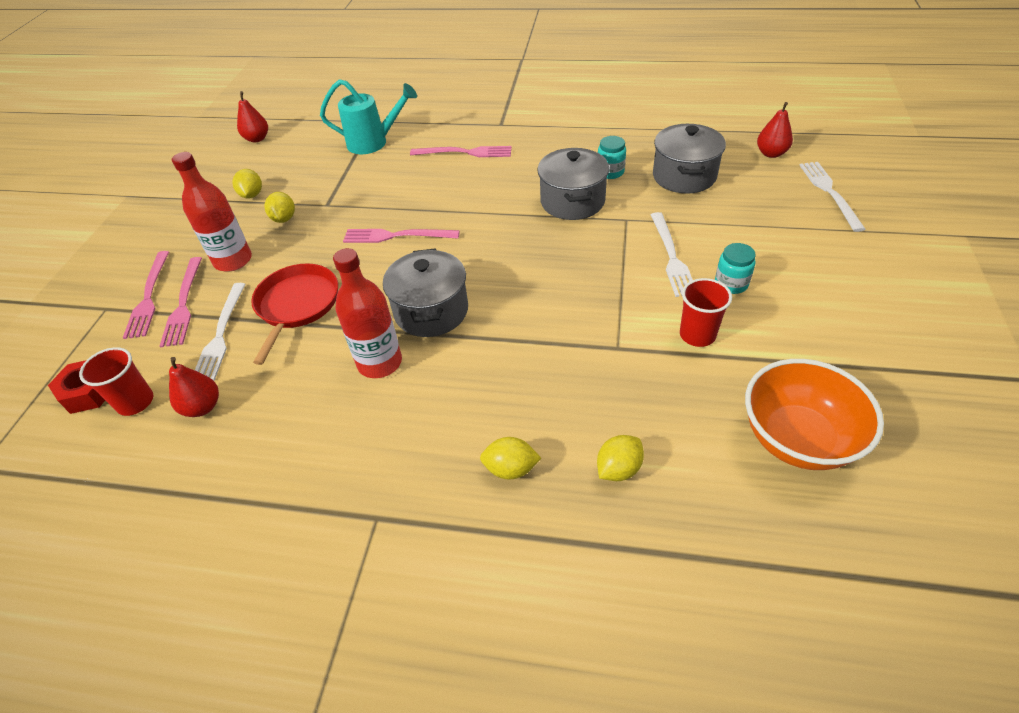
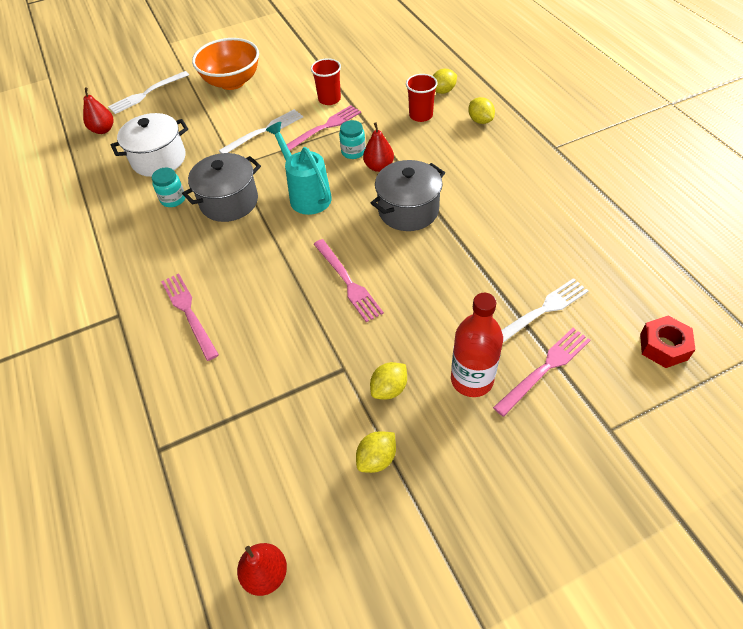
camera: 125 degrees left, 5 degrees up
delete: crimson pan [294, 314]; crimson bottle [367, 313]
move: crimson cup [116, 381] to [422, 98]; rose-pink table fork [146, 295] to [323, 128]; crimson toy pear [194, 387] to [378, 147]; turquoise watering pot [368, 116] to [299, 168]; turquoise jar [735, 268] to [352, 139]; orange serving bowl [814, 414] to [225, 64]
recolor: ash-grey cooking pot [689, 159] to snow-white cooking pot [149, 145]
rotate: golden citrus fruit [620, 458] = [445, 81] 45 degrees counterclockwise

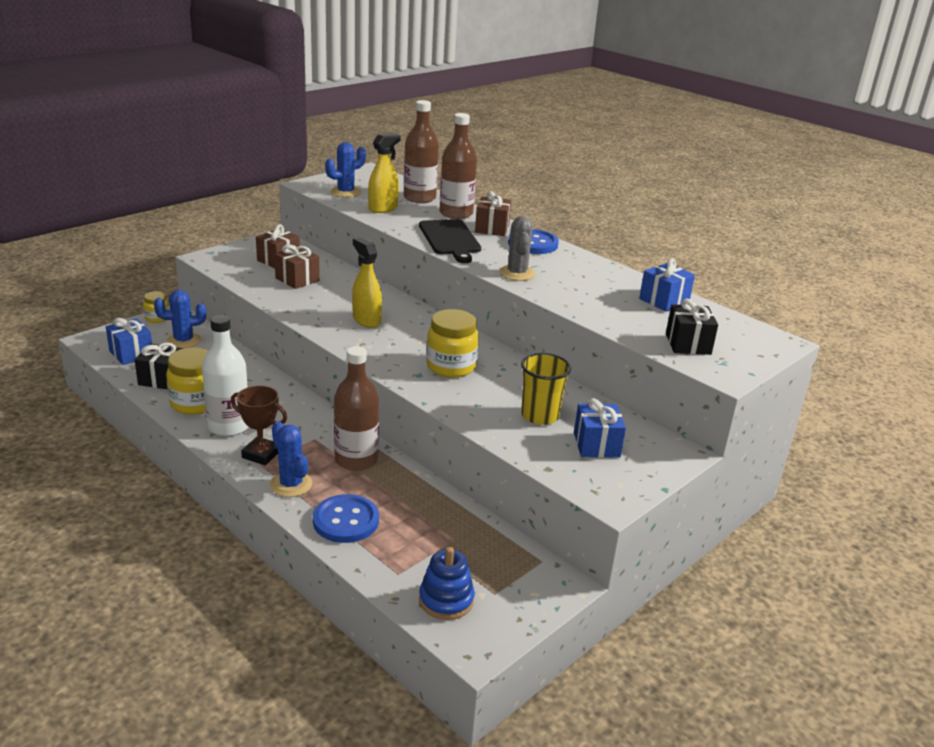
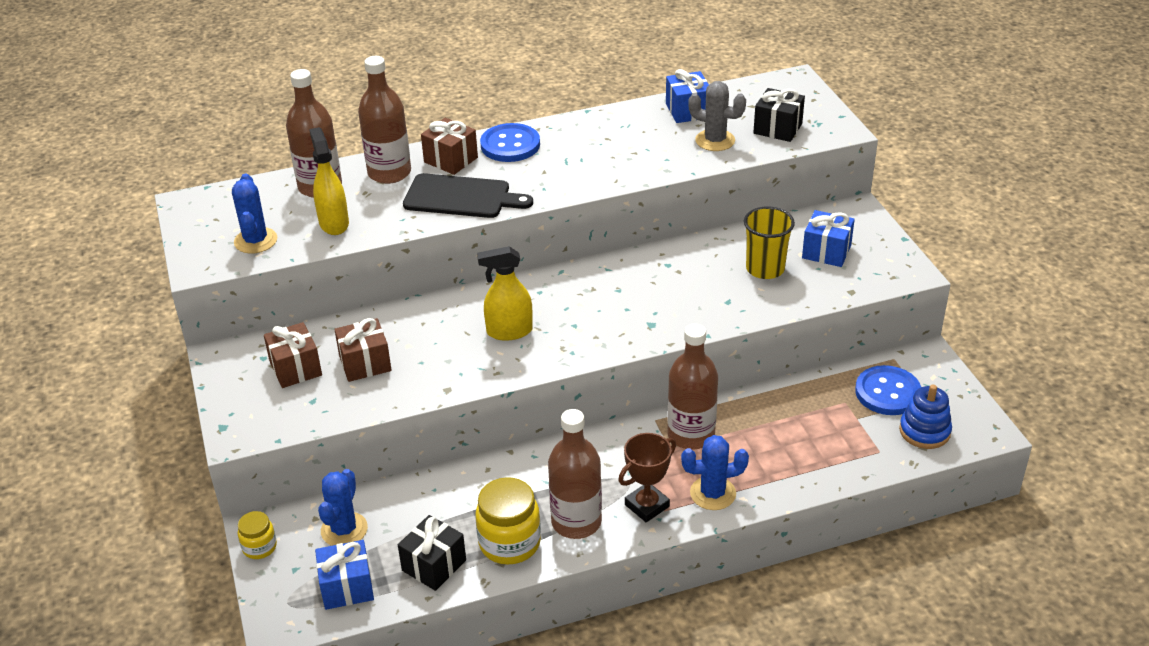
camera: 60 degrees left, 10 degrees up
delete: golden jar [452, 343]
move: royal blue button [346, 518] to [888, 390]; ash-grey prickly plant [517, 248] to [717, 116]
recolor: snow-white bottle [225, 375] to brown bottle [575, 474]

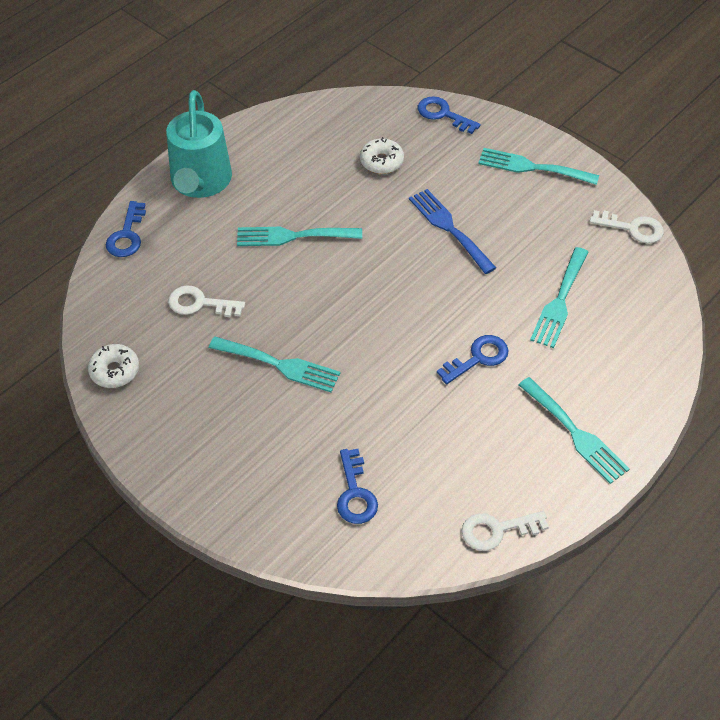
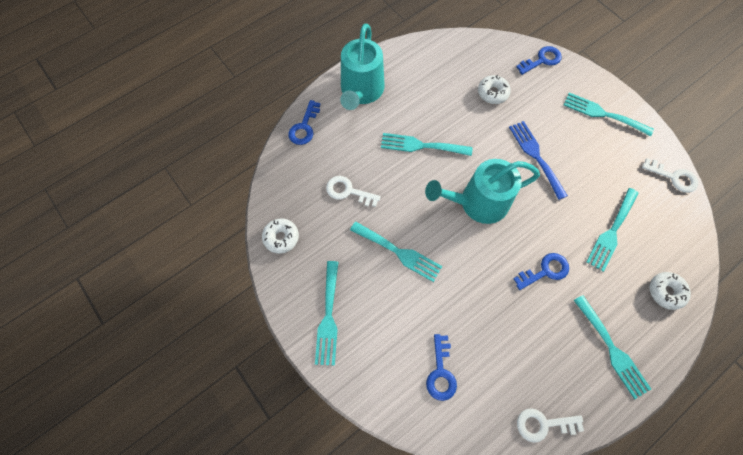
camera: 10 degrees right, 15 degrees up
insert: turquoise table fork [326, 313]; turquoise watering pot [482, 191]; snow-white donut [670, 291]
rotate: royal blue key [449, 115] = [539, 60] 105 degrees clockwise

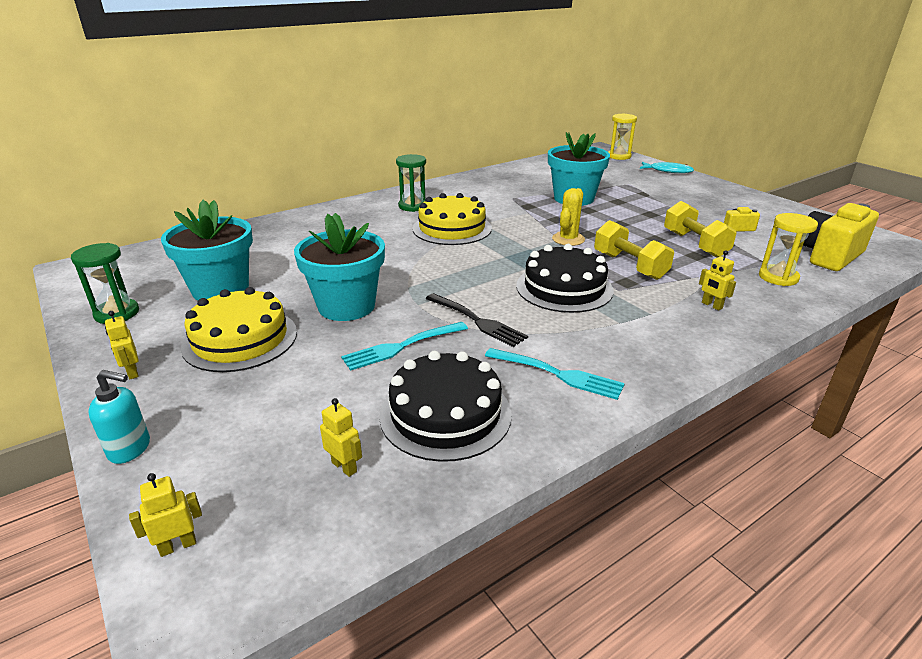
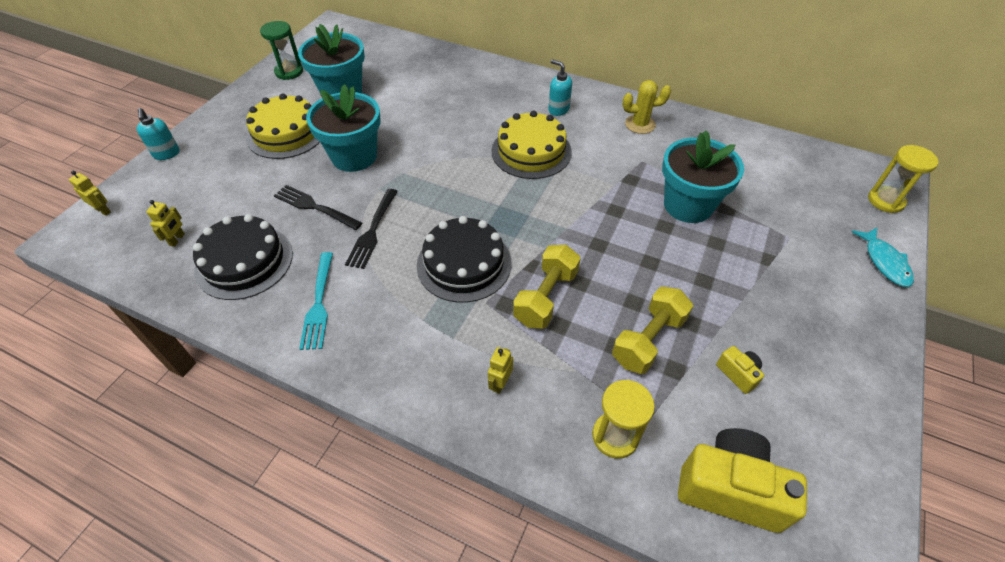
camera: 60 degrees right, 20 degrees up
delete: golden robot [122, 345]
move: golden prickly plant [568, 217] to [647, 107]
replace: leaf-green sand timer [411, 183] to turquoise soap dispenser [560, 87]
recolor: turquoise table fork [404, 346] to jet-black table fork [318, 207]

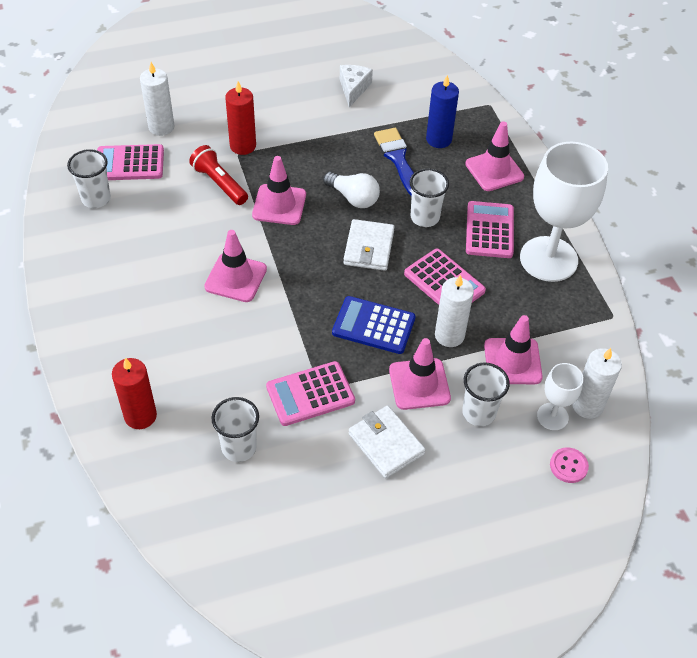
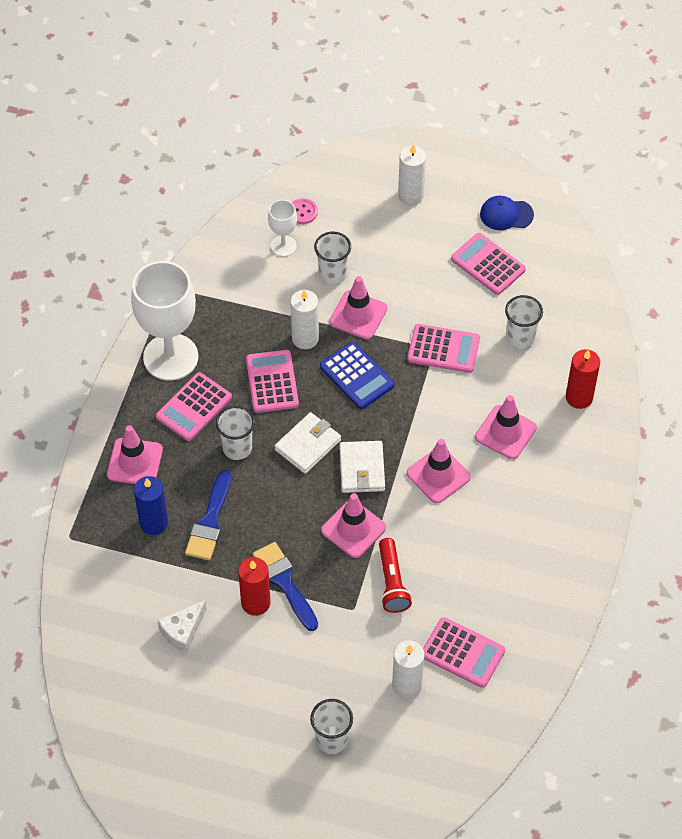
camera: 145 degrees left, 5 degrees up
delete: snow-white light bulb [351, 190]
insert: royal blue brush [285, 586]; rose-pink calculator [488, 264]; royal blue baseball cap [507, 213]
move: snow-white cup [89, 178] to [331, 726]; crimson candle [240, 118] to [254, 586]; snow-white billfold [387, 441] to [362, 467]; rose-pink road cone [513, 349] to [506, 427]; snow-white candle [597, 383] to [412, 175]

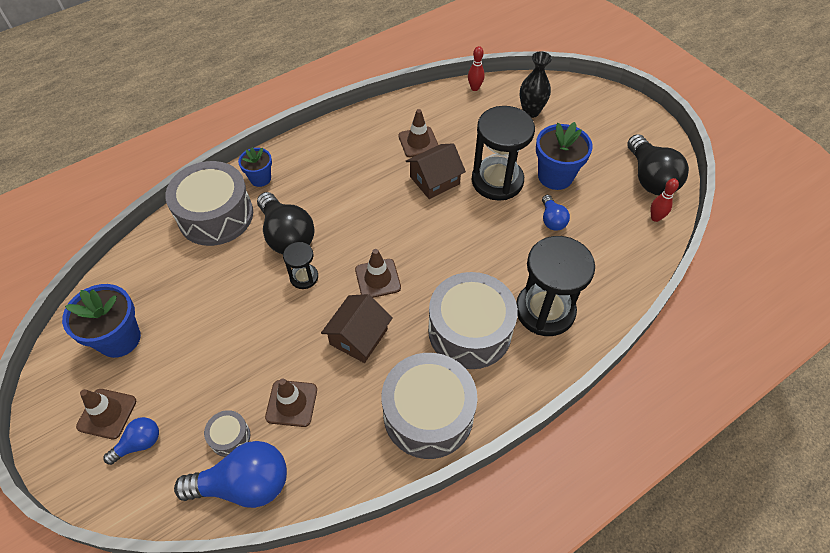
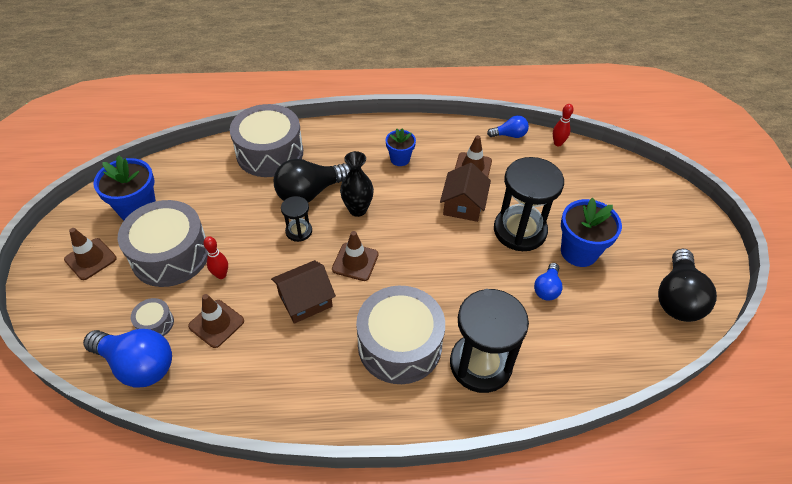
camera: 30 degrees right, 5 degrees down
move: royal blue light bulb [131, 441] to [508, 126]; royal blue flower pot [255, 167] to [401, 147]; ash-grey drum [429, 406] to [163, 243]; jet-black flower vase [535, 84] to [357, 184]; crimson skittle [665, 200] to [215, 257]
rotate: jet-black light bulb [286, 223] = [312, 180] 60 degrees clockwise; brown house [436, 171] = [465, 192] 75 degrees counterclockwise

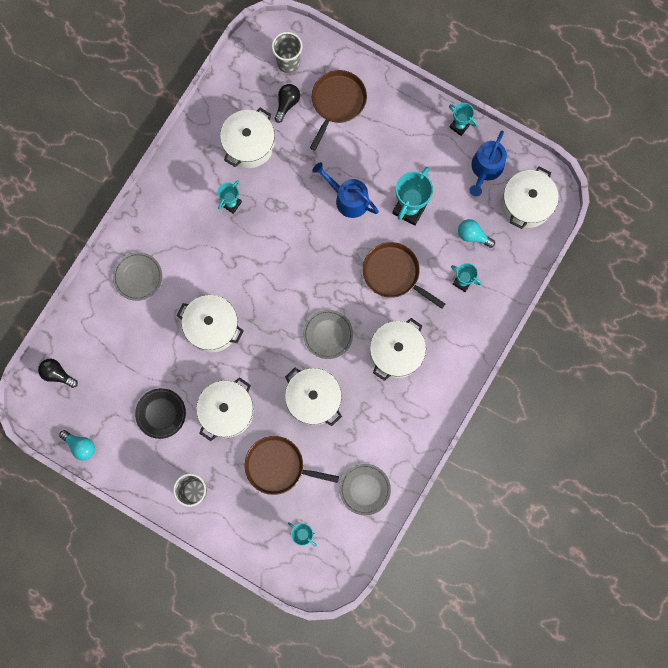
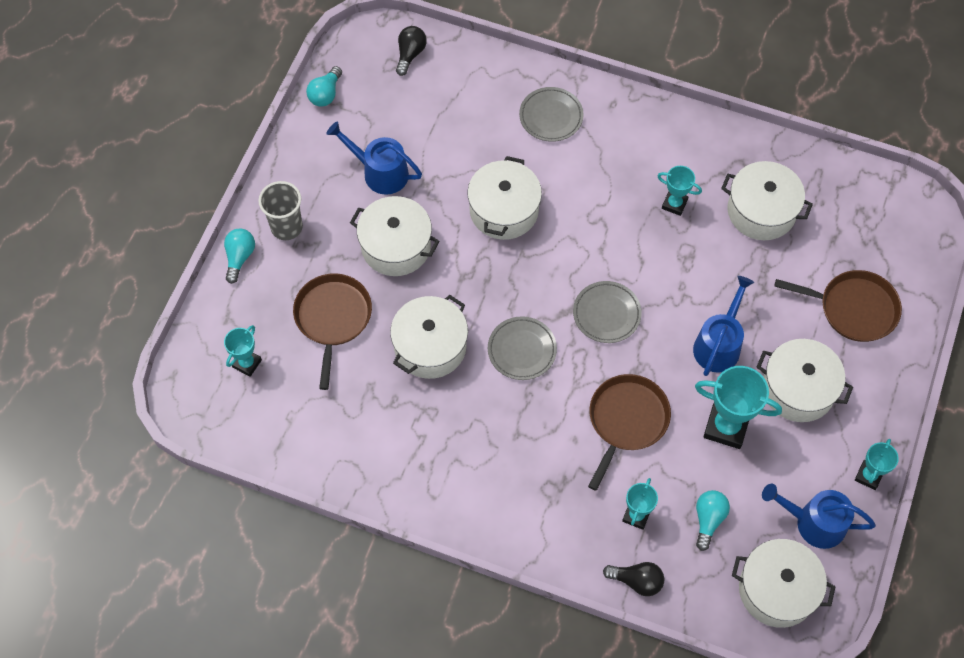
camera: 80 degrees right, 15 degrees down
delete: ash-grey cup [287, 52]
insert: turquoise light bulb [239, 256]
move: jet-black light bulb [287, 103] to [633, 579]; ash-grey dinner plate [365, 489] to [607, 312]; snow-white cooking pot [398, 349] to [805, 380]
replace: jet-black dinner plate [160, 413] to royal blue watering pot [374, 158]

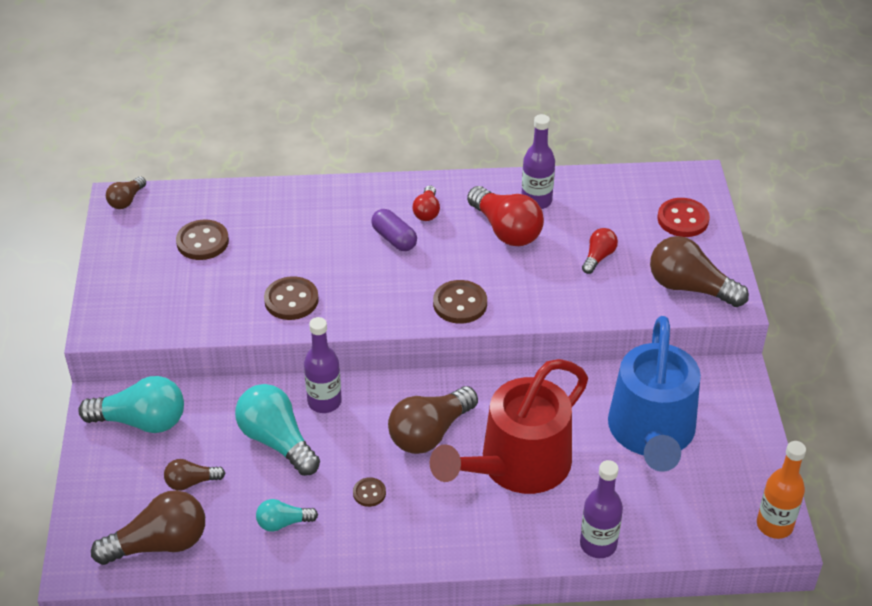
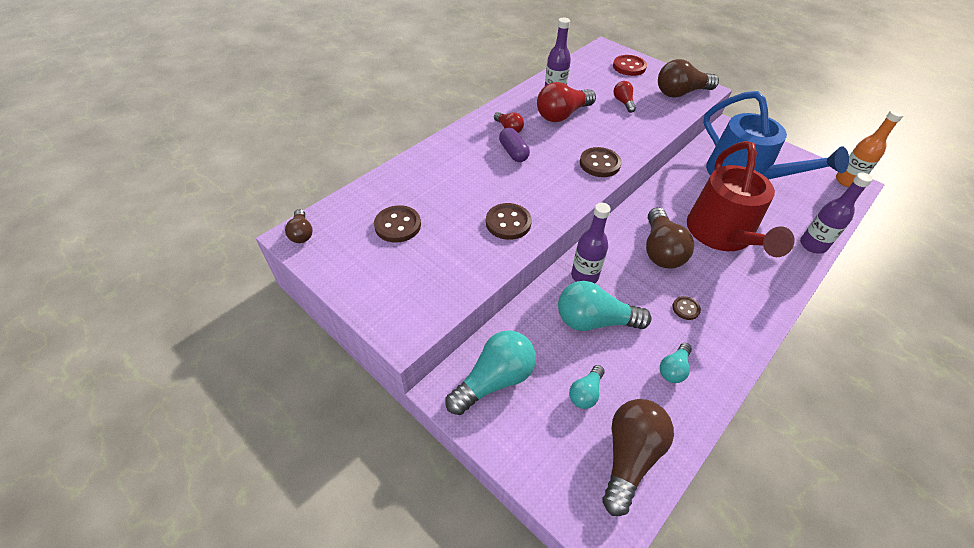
camera: 45 degrees left, 5 degrees up
recolor: brown light bulb [194, 474] to turquoise light bulb [587, 387]
rotate: purple pill shape [394, 230] = [514, 145] 60 degrees clockwise; crimson light bulb [505, 216] = [566, 102] 135 degrees clockwise

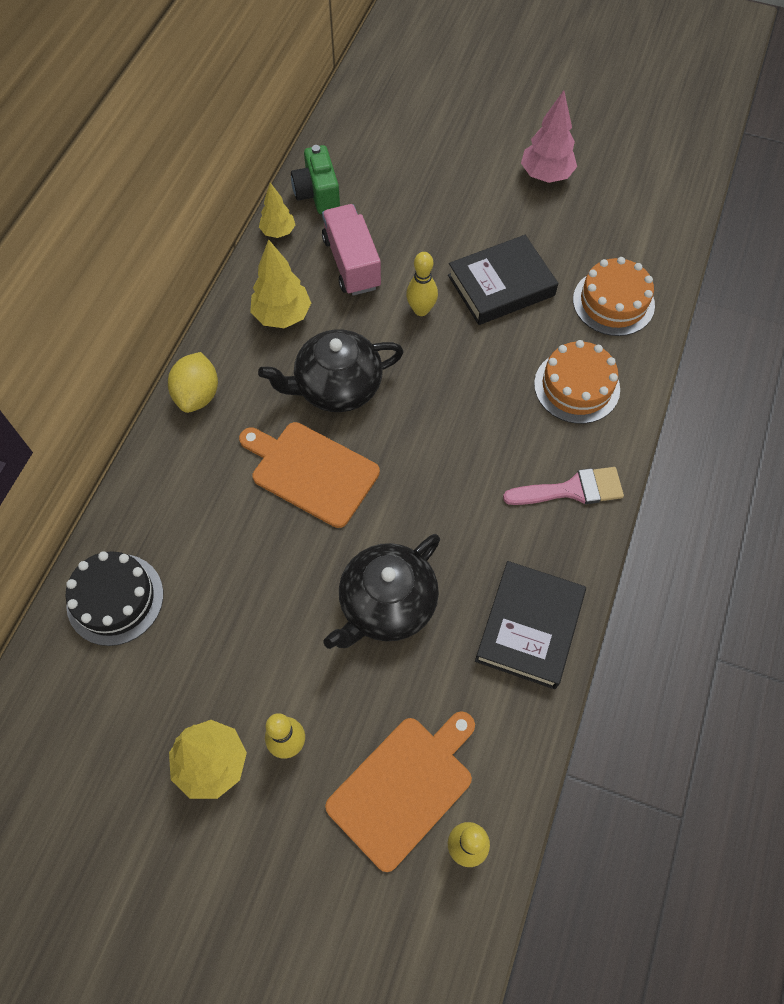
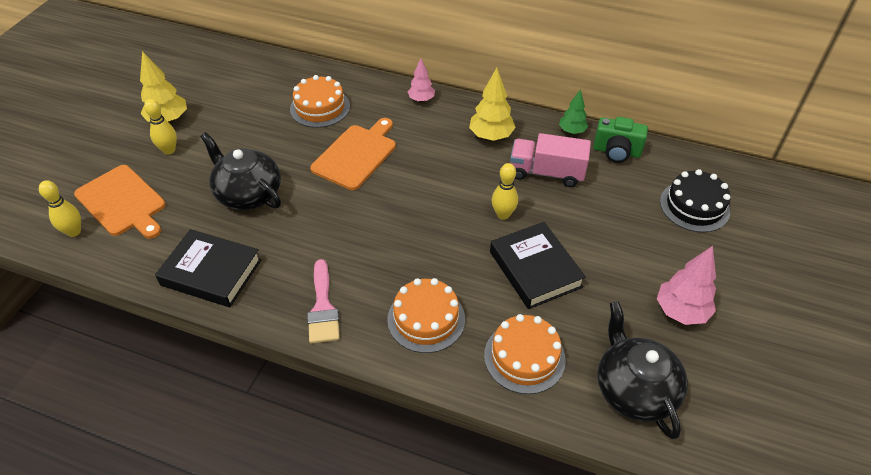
camera: 90 degrees right, 15 degrees down
insert: orange cake [320, 101]
move: jet-black cake [114, 598] to [695, 200]; jet-black teapot [331, 370] to [642, 370]
replace: golden citrus fruit [193, 382] to rose-pink tree [421, 80]
recolor: golden tree [277, 210] to leaf-green tree [573, 111]
rotate: leaf-green camera [315, 179] = [620, 140] 150 degrees counterclockwise; rose-pink toy truck [351, 250] = [550, 160] 150 degrees counterclockwise

